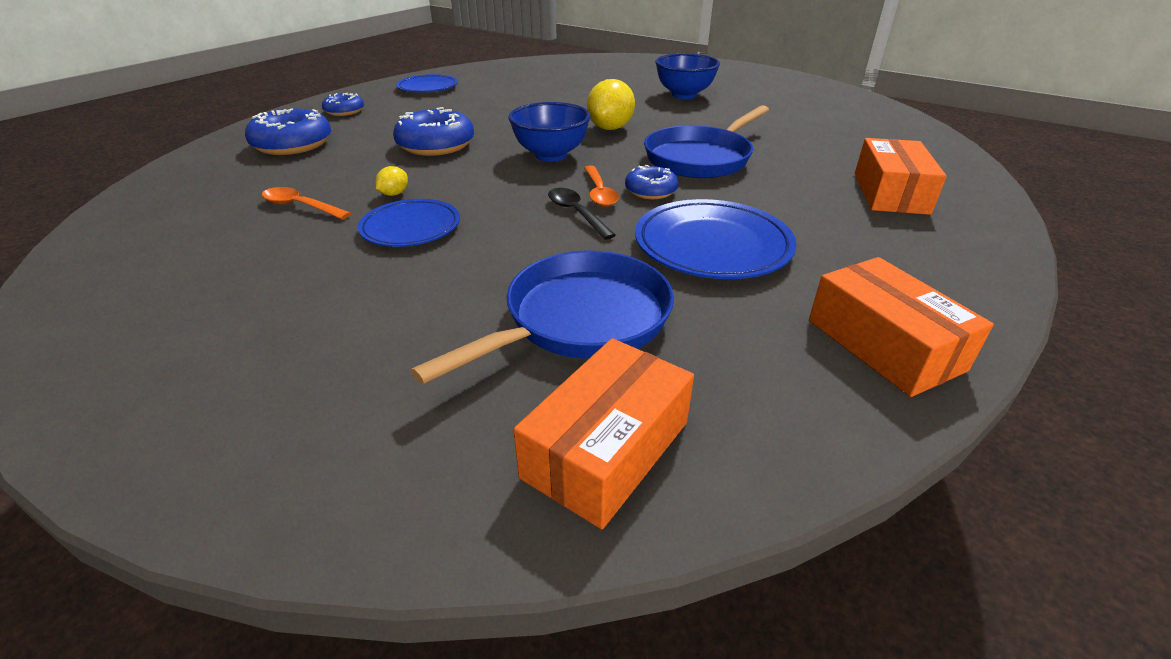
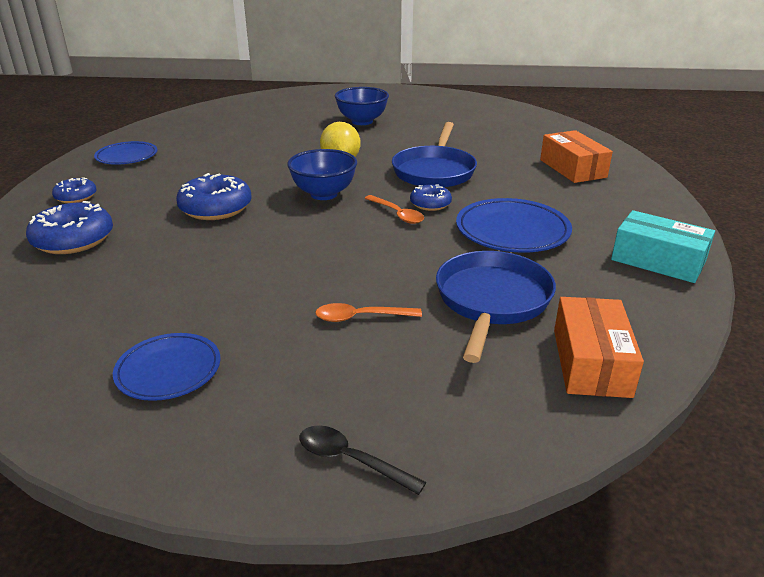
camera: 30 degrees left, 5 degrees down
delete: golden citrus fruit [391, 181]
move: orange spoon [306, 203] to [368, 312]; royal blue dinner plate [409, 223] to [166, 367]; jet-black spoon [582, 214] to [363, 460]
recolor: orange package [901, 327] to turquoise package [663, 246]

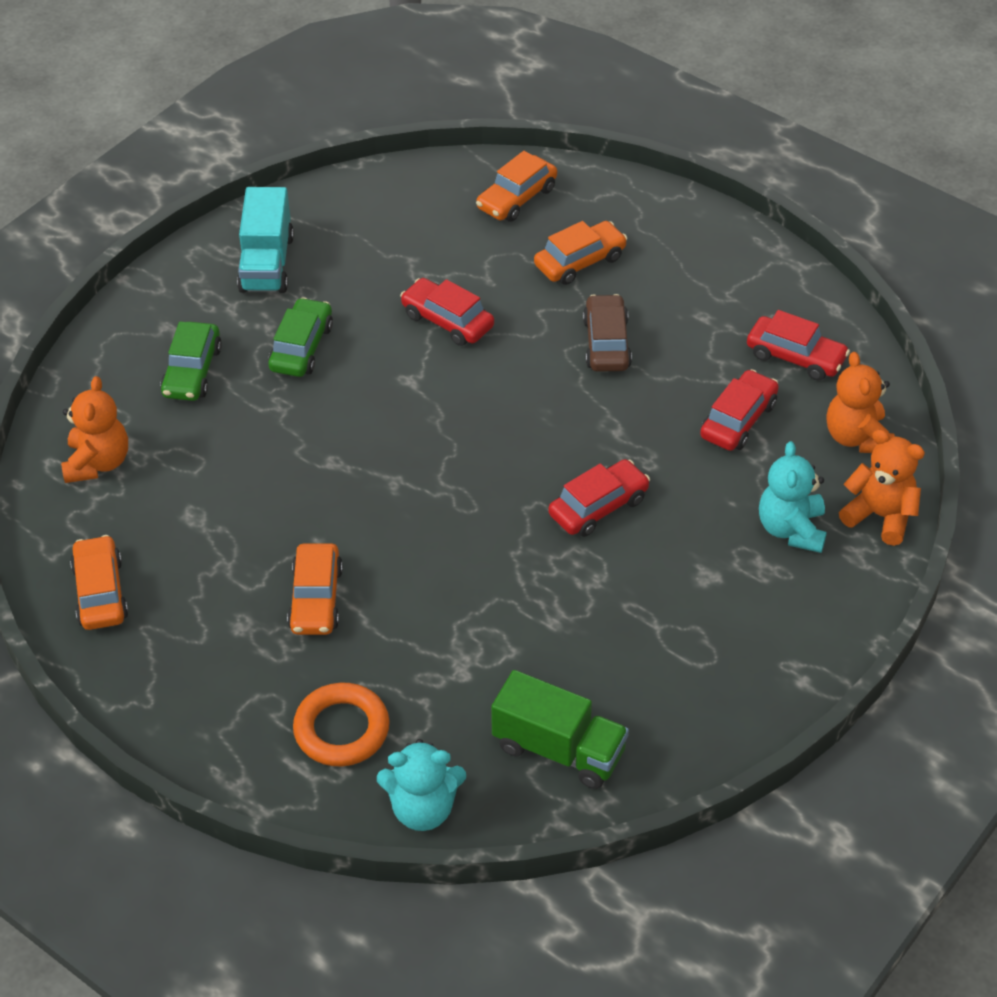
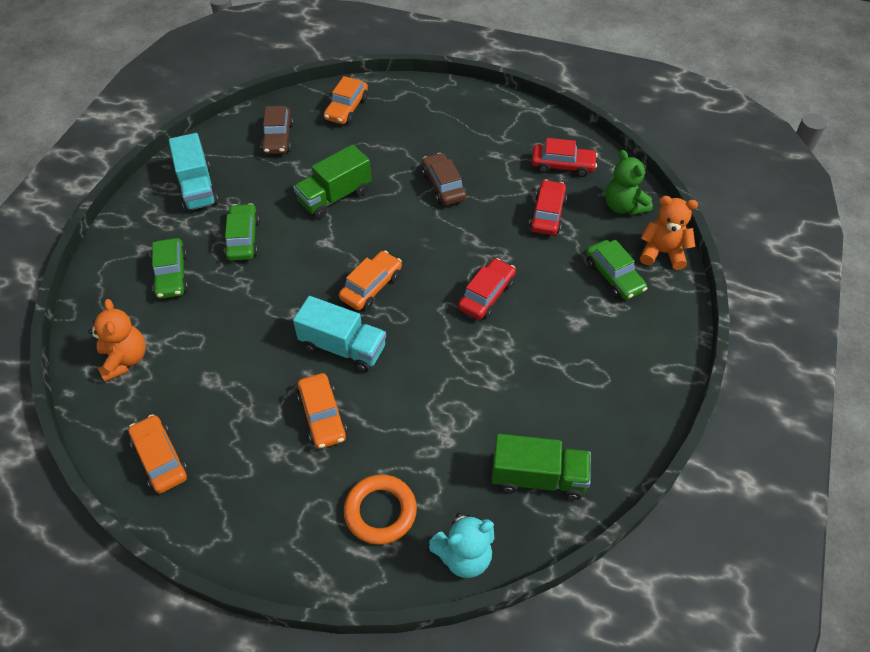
camera: 20 degrees left, 5 degrees up
insert: brown automobile [277, 130]; turquoise toy truck [339, 334]
move: orange automobile [580, 253] to [370, 280]
replace: crimson automobile [447, 312] to leaf-green toy truck [332, 182]; turquoise teddy bear [793, 497] to leaf-green automobile [616, 270]
recolor: orange teddy bear [861, 402] to leaf-green teddy bear [629, 183]

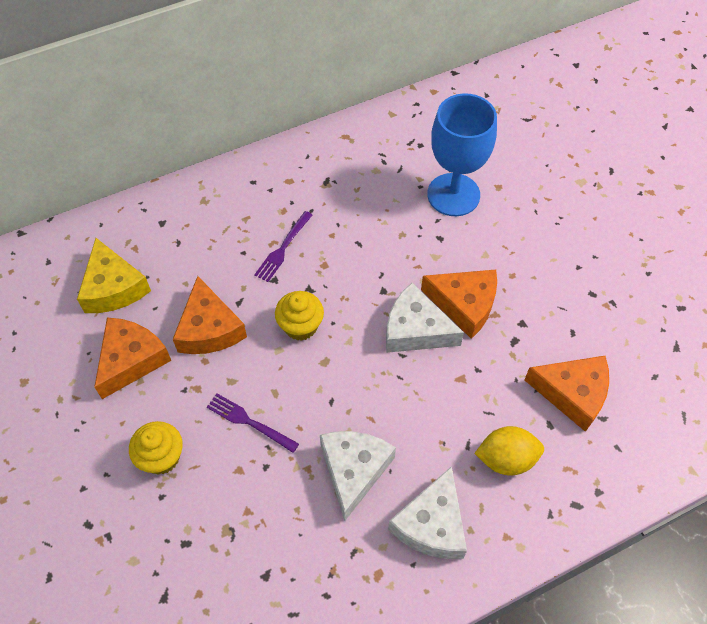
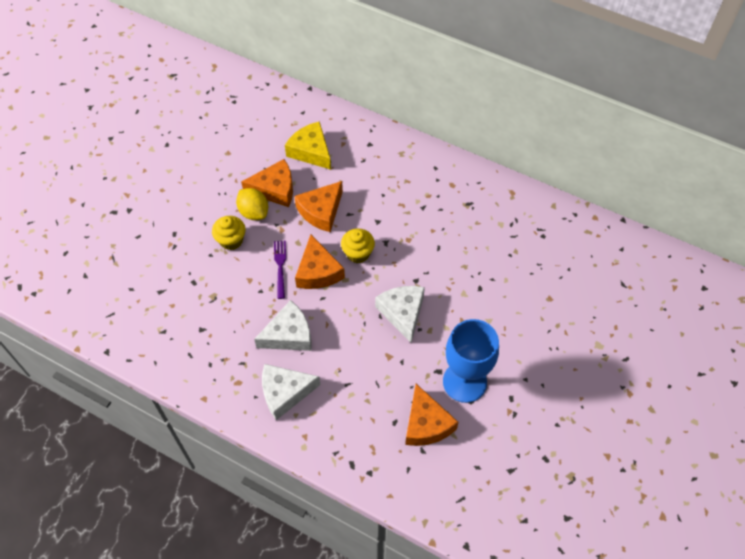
camera: 55 degrees right, 0 degrees up
delete: purple table fork [283, 246]
move: orange cheese wedge [459, 304] to [320, 262]; royal blue chalice [462, 154] to [471, 361]; golden citrus fruit [509, 451] to [252, 204]
rotate: golden cheese wedge [114, 275] = [308, 145] 105 degrees clockwise

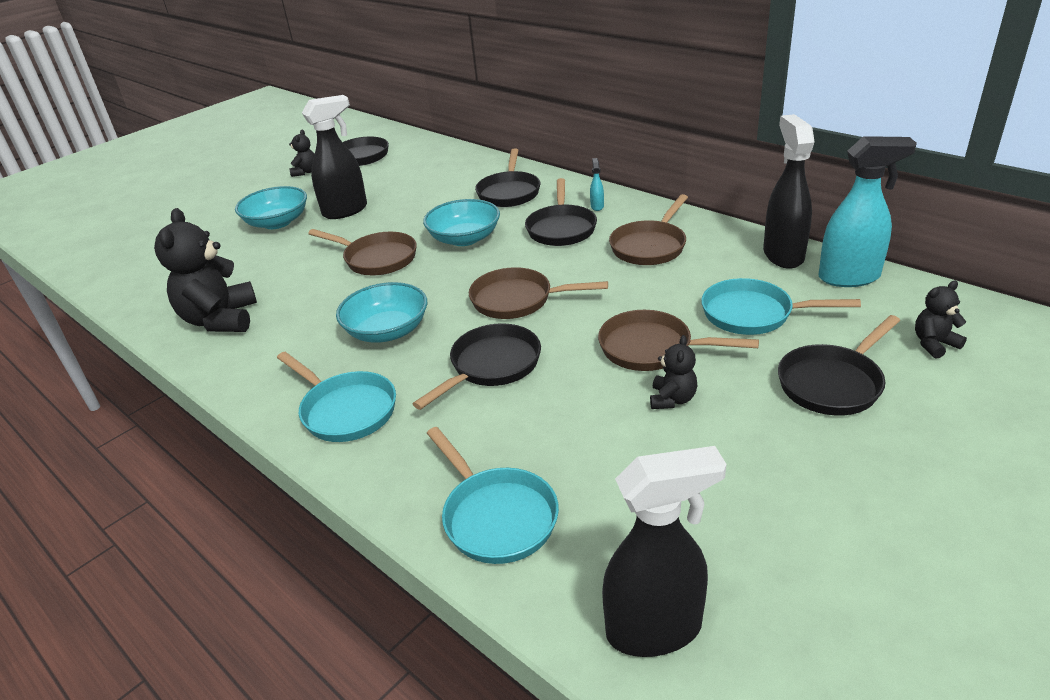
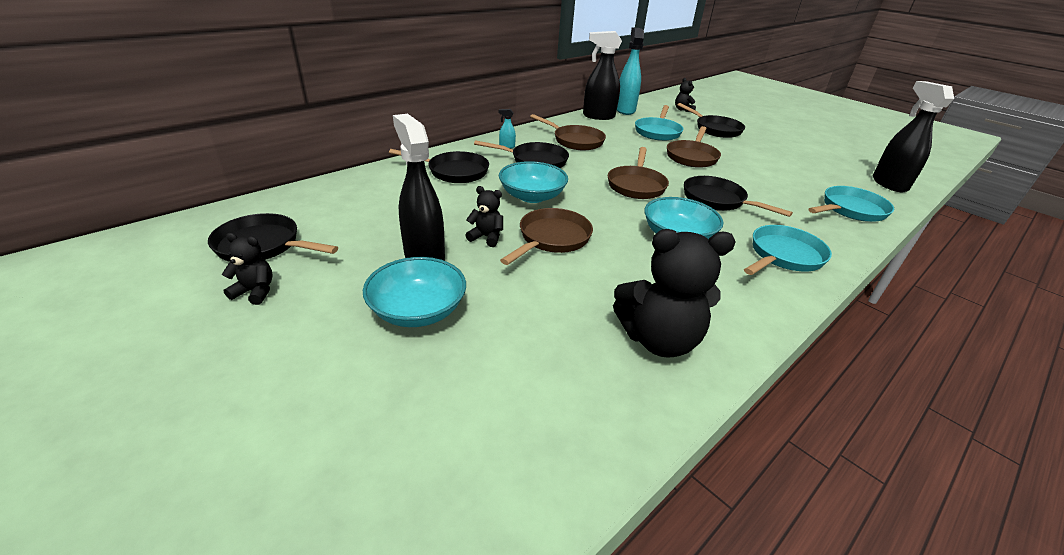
camera: 90 degrees left, 0 degrees up
move: jet-black teddy bear [673, 372] to [484, 216]

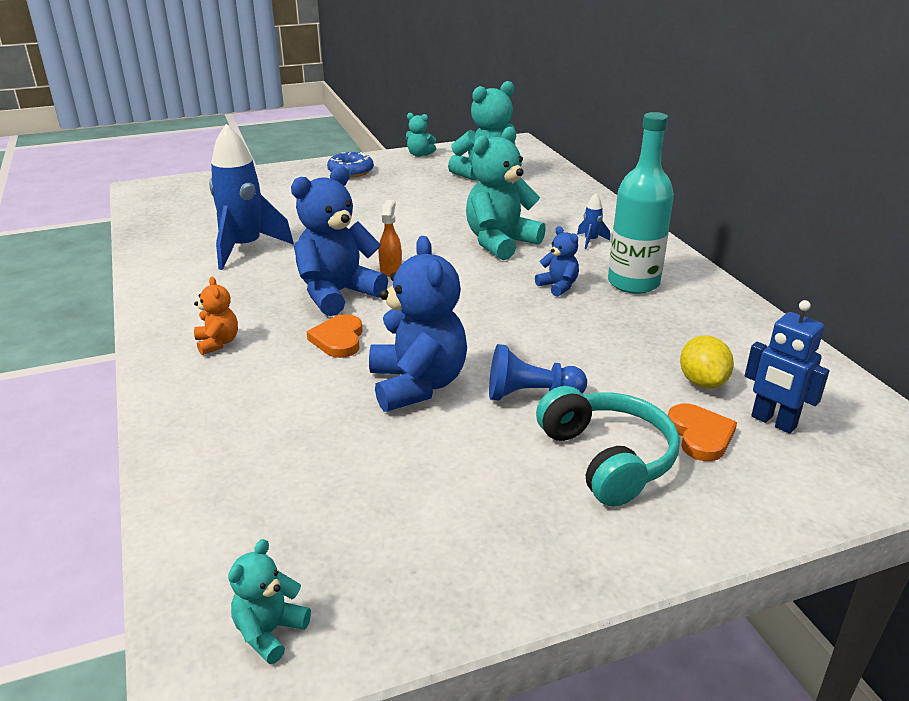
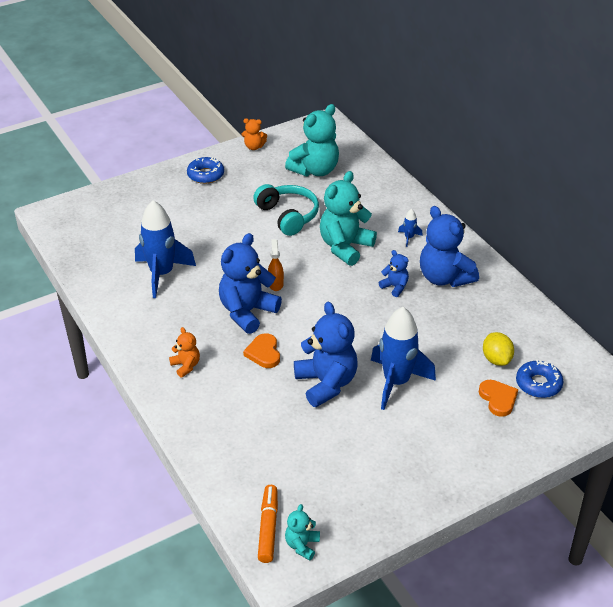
camera: 10 degrees left, 10 degrees up
insert: orange marker [268, 524]
move: turquoise headset [608, 446] to [286, 210]
replace: royal blue game pawn [538, 372] to royal blue spaceship [403, 358]; turquoise bottle [641, 203] to royal blue teddy bear [449, 246]; royal blue robot [787, 367] to royal blue donut [539, 379]
recolor: turquoise teddy bear [421, 135] to orange teddy bear [254, 134]

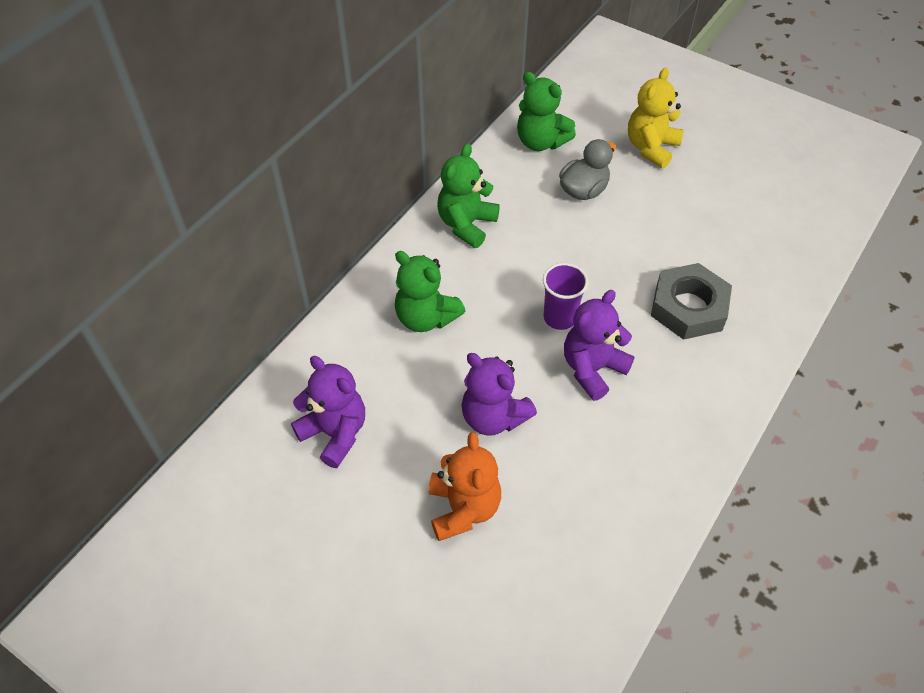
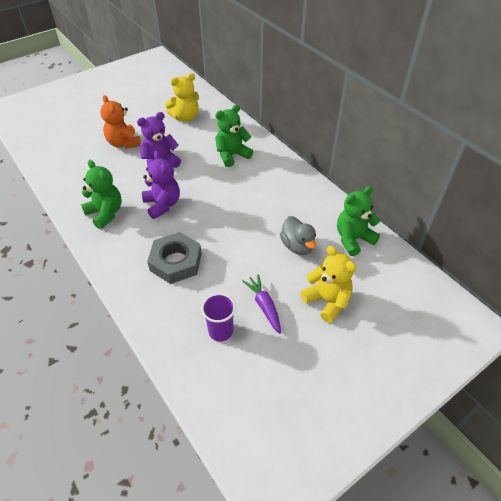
camera: 110 degrees right, 5 degrees down
insert: purple toy carrot [261, 304]
move: leaf-green teddy bear [468, 195] to [101, 194]; purple cup [565, 296] to [218, 317]
recolor: purple teddy bear [328, 412] to golden teddy bear [182, 97]
rotate: orange teddy bear [465, 486] = [120, 122] 45 degrees clockwise

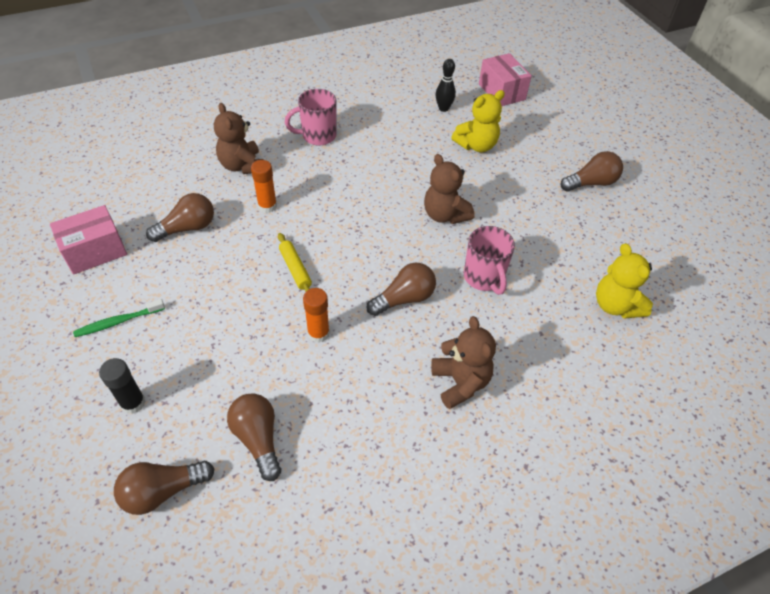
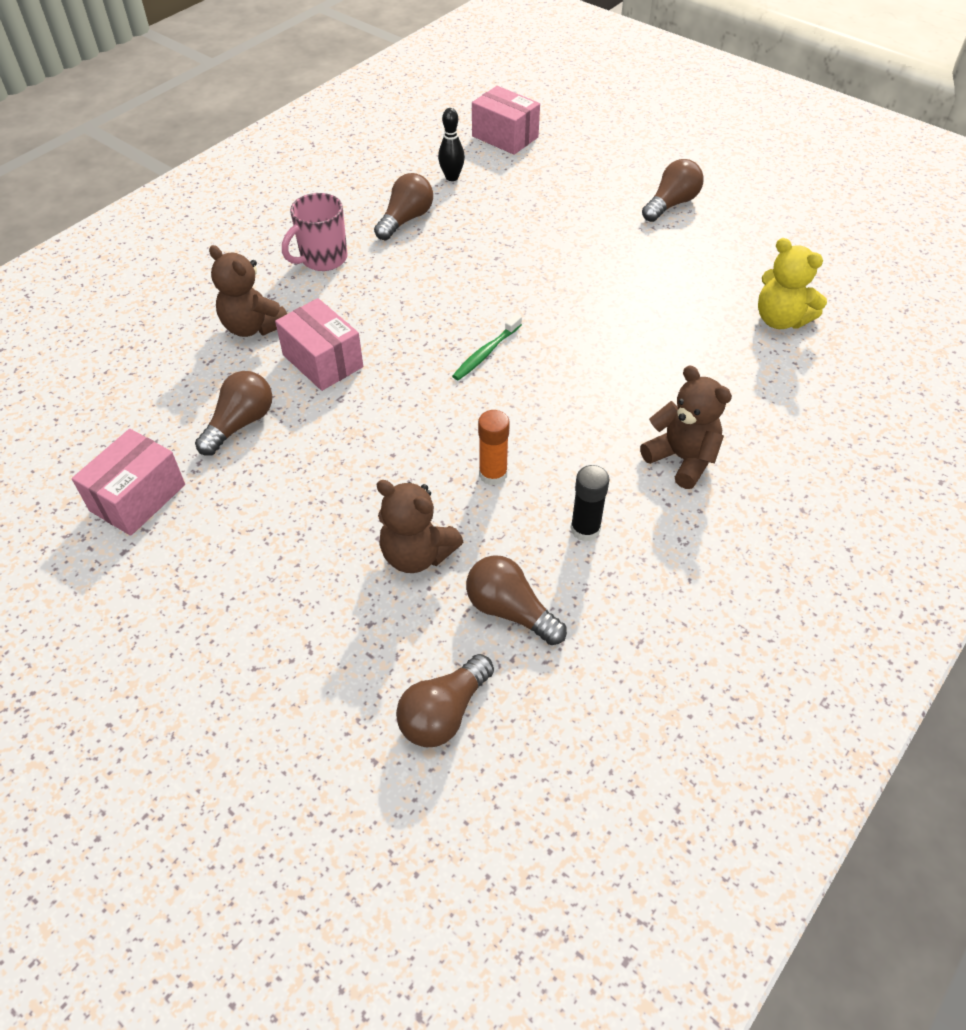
camera: 25 degrees left, 0 degrees up
delete: golden pastry roller [295, 262]; golden teddy bear [478, 121]; rose-pink coffee mug [489, 260]
move: leaf-green dental brush [119, 318] to [487, 347]; jet-black stick of glue [122, 386] to [590, 503]; brown light bulb [401, 289] to [403, 206]; brown teddy bear [449, 189] to [419, 526]
replace: orange stick of glue [264, 186] to rose-pink package [319, 344]

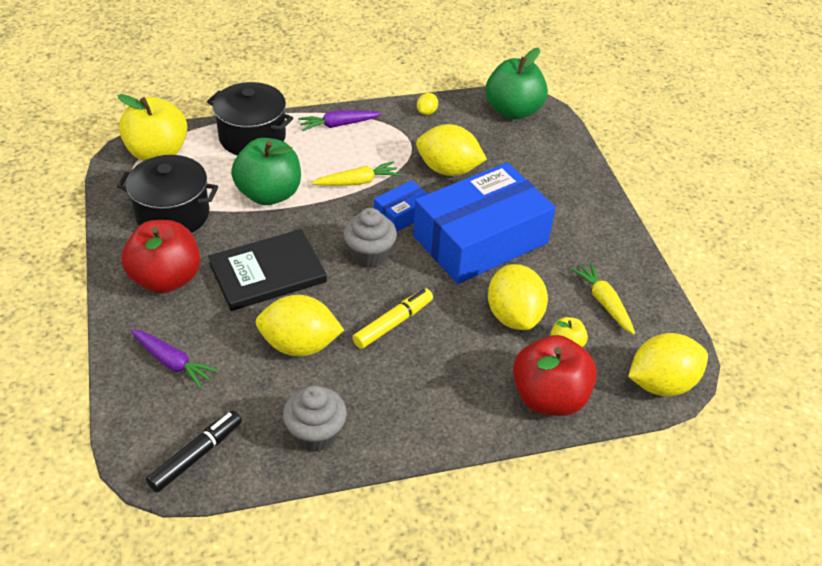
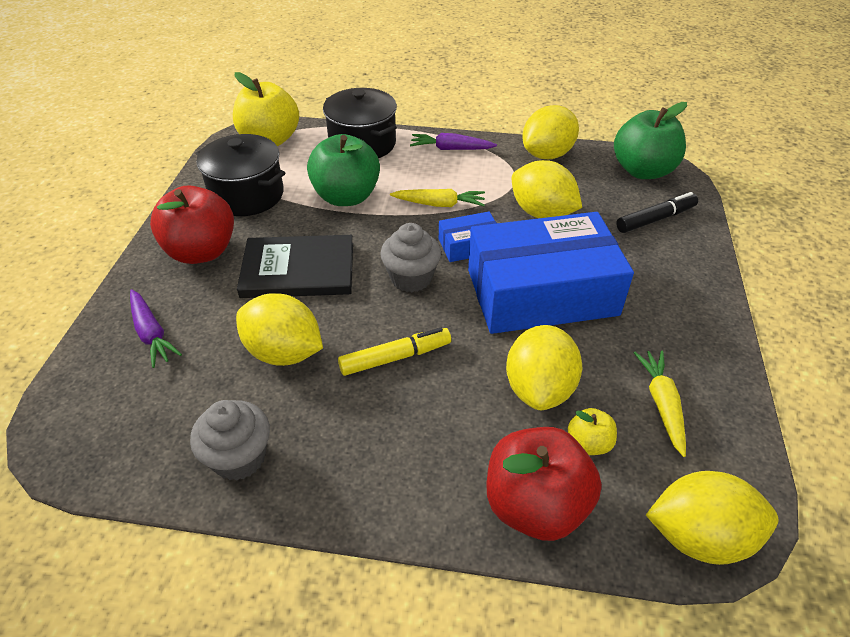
camera: 25 degrees right, 0 degrees up
move: jet-black marker [194, 451] to [657, 212]
resize: golden citrus fruit [427, 104] = [550, 132] x2.25

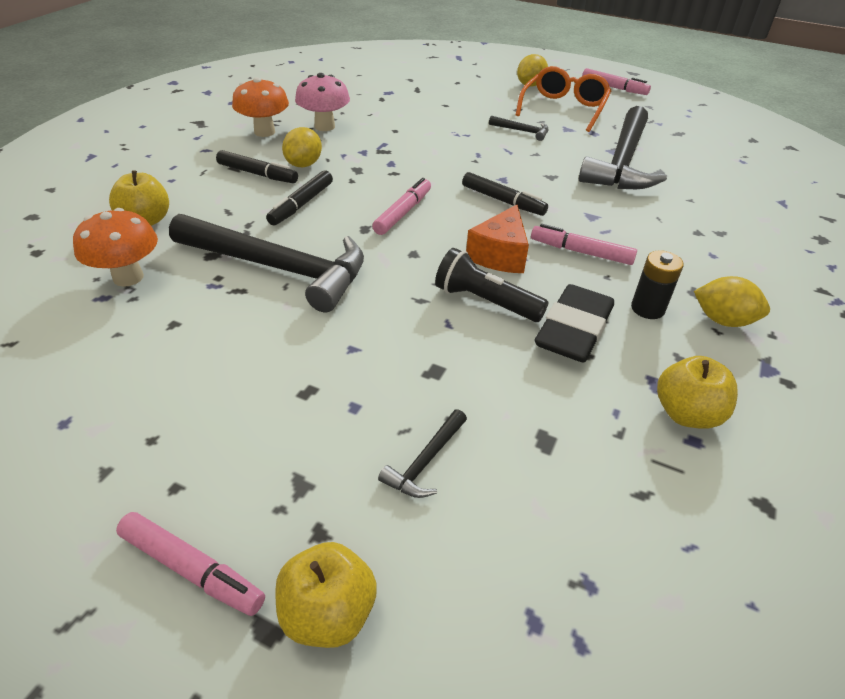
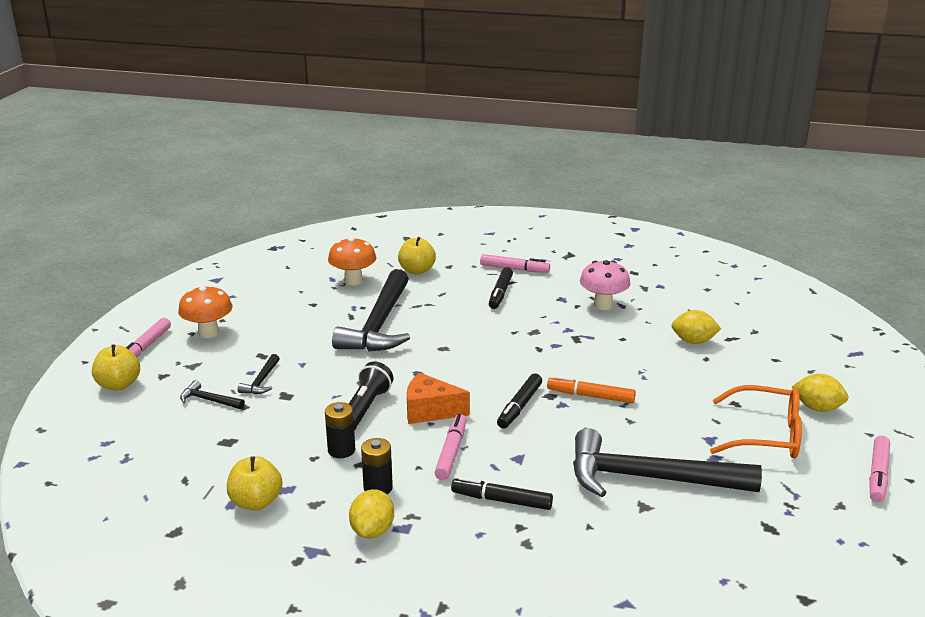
camera: 80 degrees right, 15 degrees down
insert: orange marker [591, 389]
move: orange toadstool [260, 107] to [205, 311]; jet-black marker [299, 197] to [502, 493]; golden citrus fruit [302, 147] to [696, 327]; rose-pink marker [401, 206] to [515, 263]; jet-black claw hammer [519, 128] to [258, 374]
replace: jet-black gum eraser [574, 323] to jet-black AA battery [340, 430]

